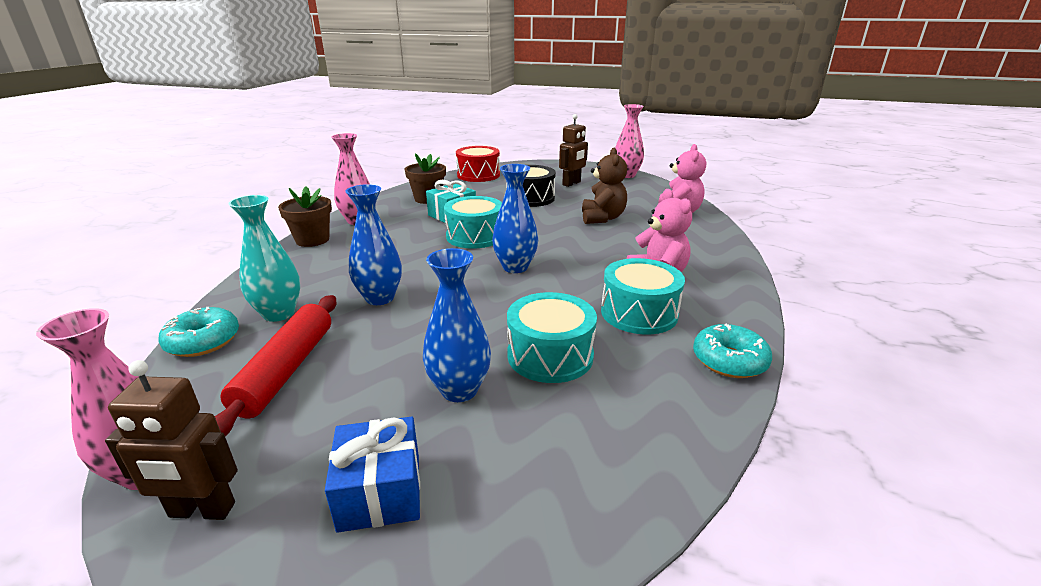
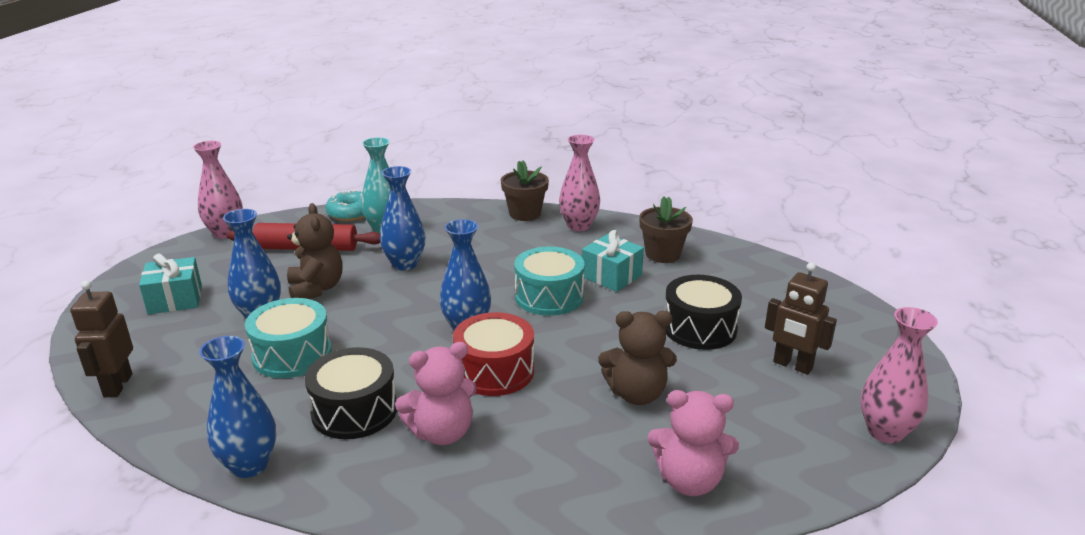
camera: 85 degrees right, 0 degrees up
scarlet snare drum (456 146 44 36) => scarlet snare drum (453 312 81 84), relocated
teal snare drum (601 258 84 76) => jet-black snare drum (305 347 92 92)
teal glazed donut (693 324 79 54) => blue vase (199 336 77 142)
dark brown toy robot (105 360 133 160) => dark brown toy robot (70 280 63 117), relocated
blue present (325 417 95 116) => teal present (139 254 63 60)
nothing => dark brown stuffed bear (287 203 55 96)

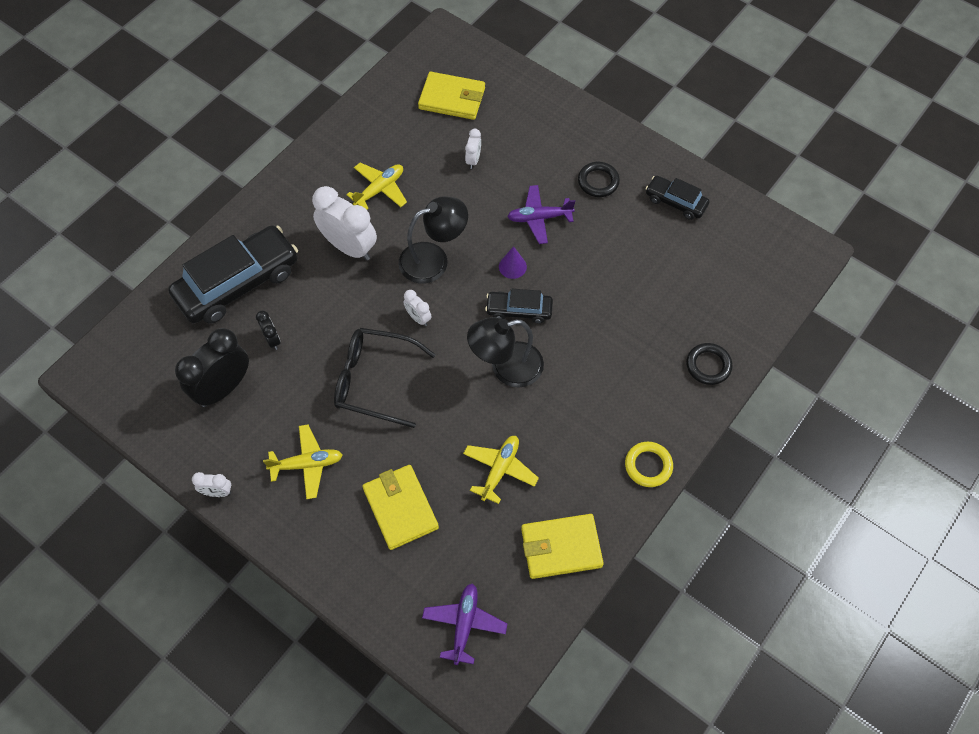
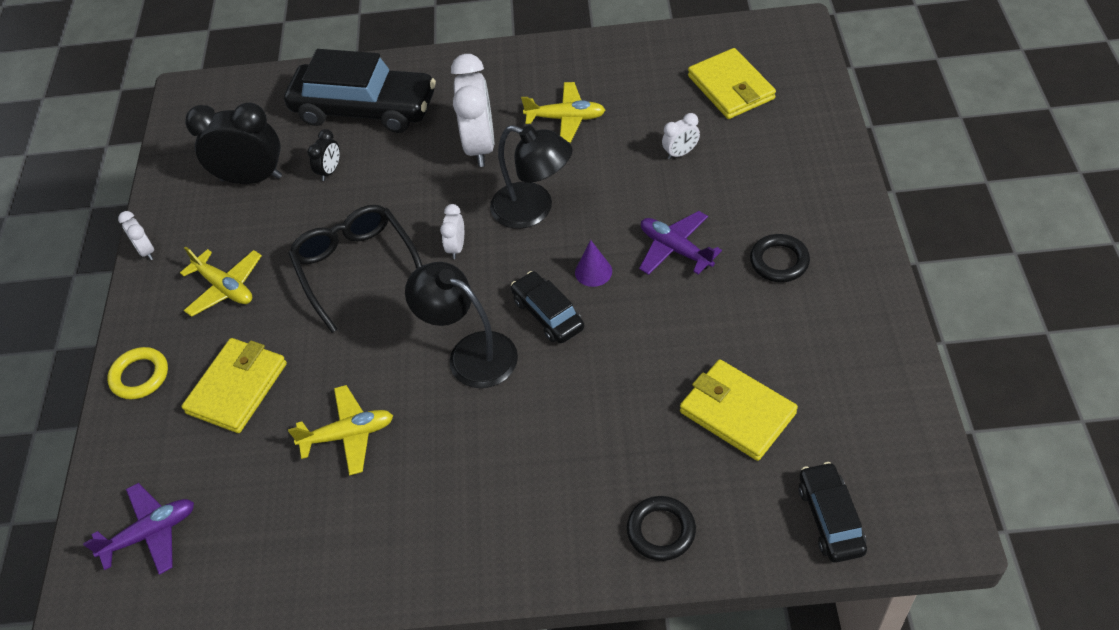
camera: 55 degrees right, 10 degrees down
jet-black automobile (646 176 64 44) => jet-black automobile (799 462 68 101), relocated
yellow ring (625 442 48 45) => yellow ring (107 347 61 52), relocated
yellow card wallet (521 514 83 65) => yellow card wallet (680 359 118 102), relocated

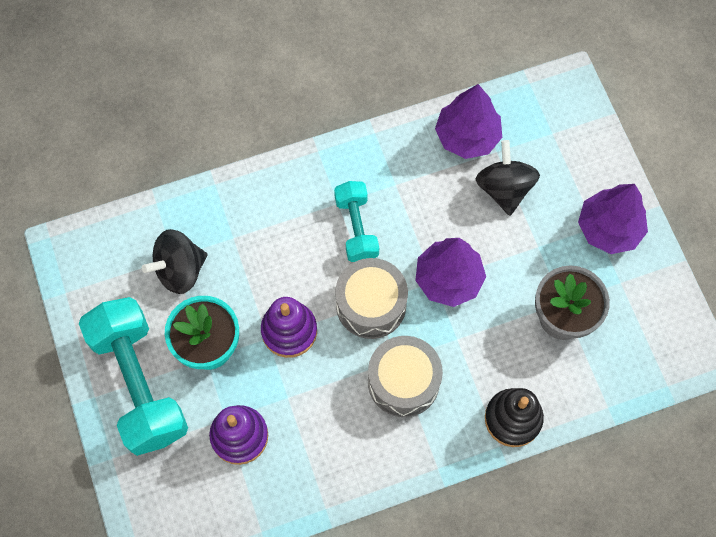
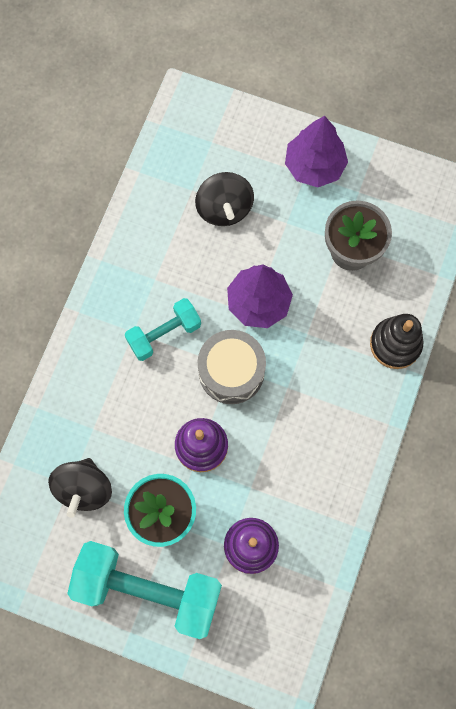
camera: 50 degrees left, 5 degrees up
royal purple toy tree (435 84 67 75) => nothing
jet-black spinning top (476 140 64 76) => jet-black spinning top (195 172 59 54), 135 degrees counterclockwise
teal hand weight (334 181 45 81) => teal hand weight (125 298 76 63), 60 degrees counterclockwise
ash-grey snare drum (368 336 75 81) => nothing

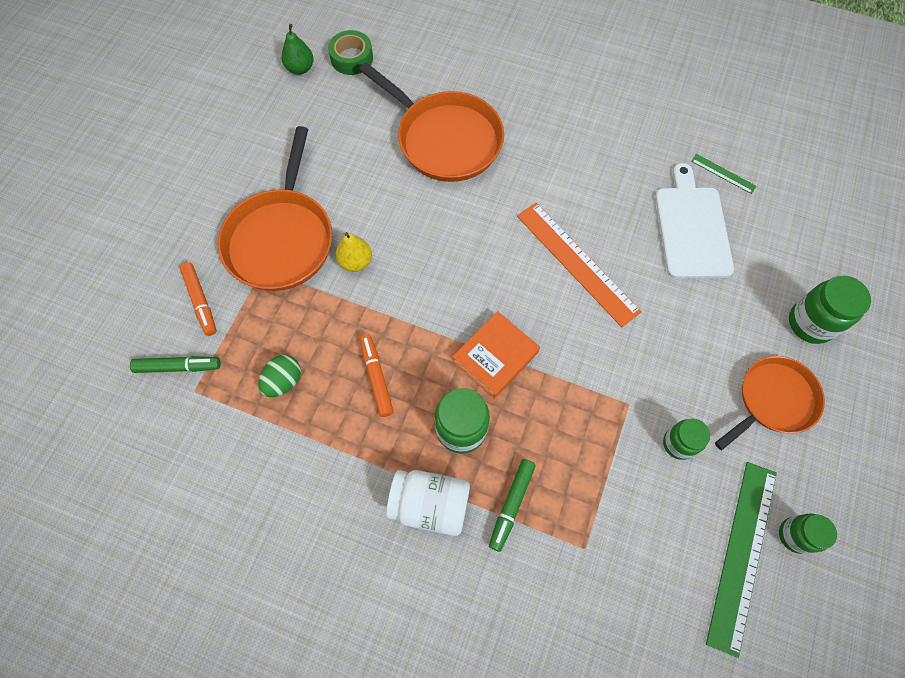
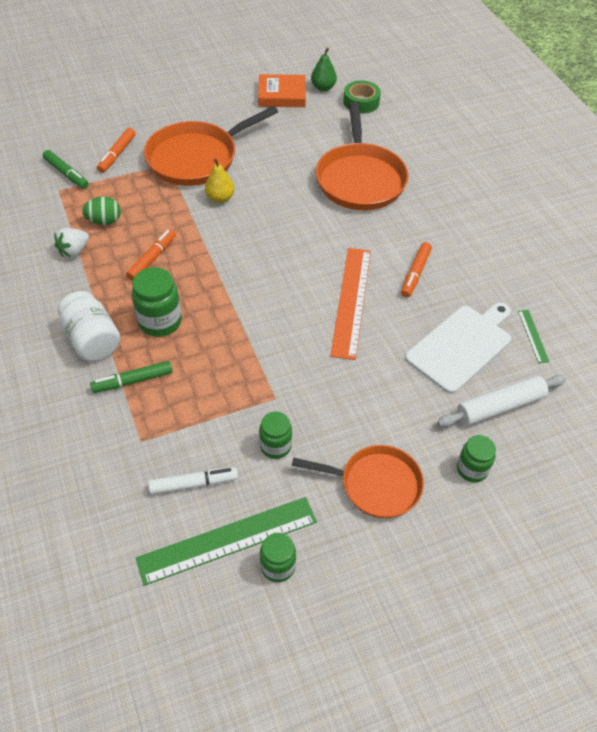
camera: 45 degrees right, 15 degrees down
leaf-green jar (789 275 82 69) => leaf-green jar (457 435 39 48), x0.65
orange hardback (452 311 88 88) => orange hardback (258 74 48 33), relocated
nothing => white berry (54 228 35 30)
nothing => orange felt pen (401 242 31 56)
nothing => white rolling pin (437 375 129 52)
nothing => white felt pen (148 467 90 28)

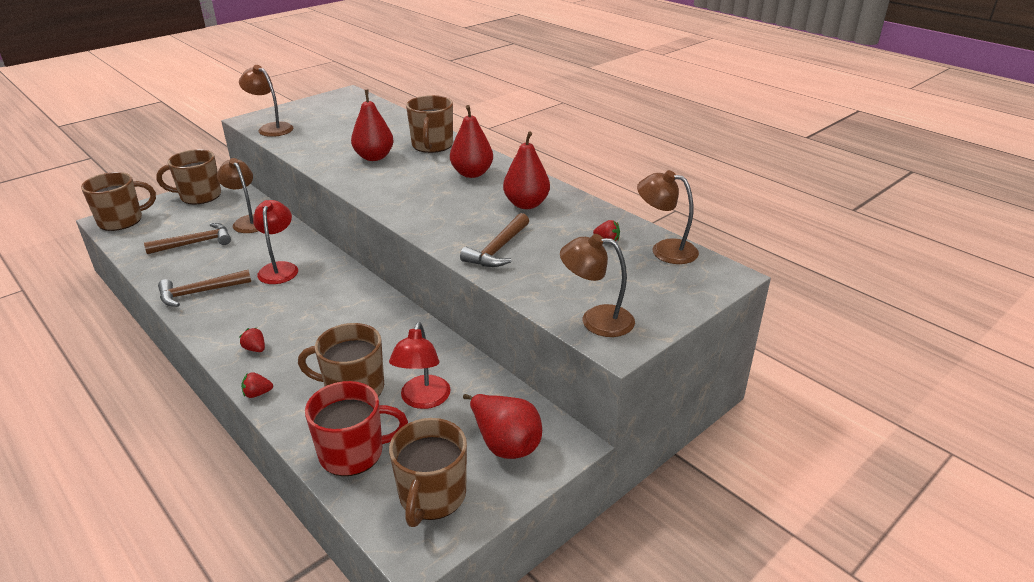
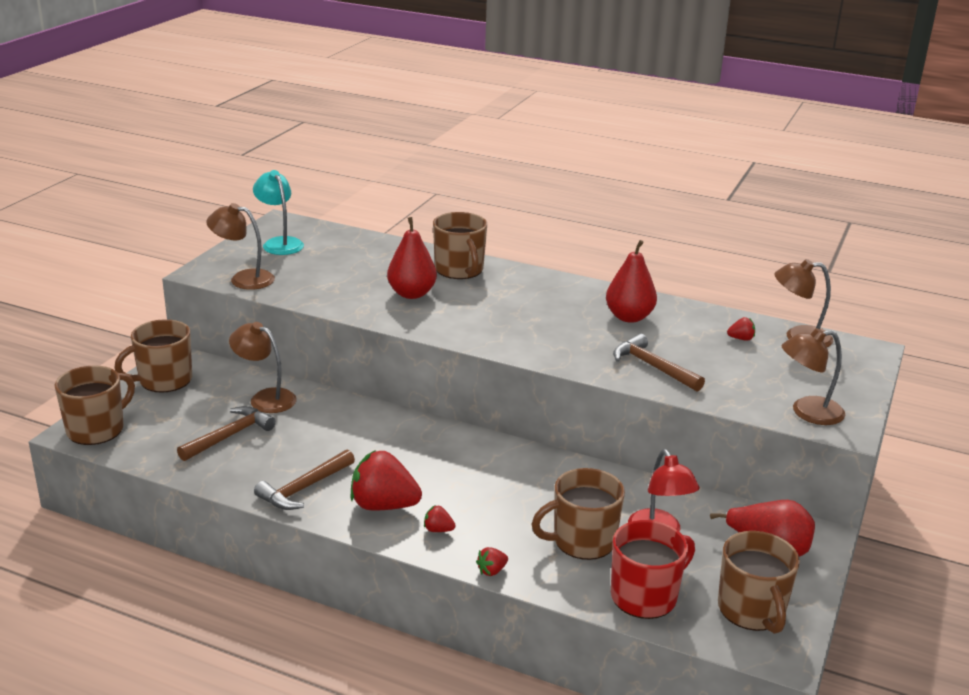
camera: 25 degrees left, 5 degrees down
scarlet toy pear (450 105 43 73) => nothing
scarlet lamp (253 200 45 84) => nothing
dark brown carpenter's hammer (460 213 69 54) => dark brown carpenter's hammer (613 334 92 58), 135 degrees clockwise
nothing => teal lamp (253 170 51 85)
nothing => scarlet berry (351 450 71 60)

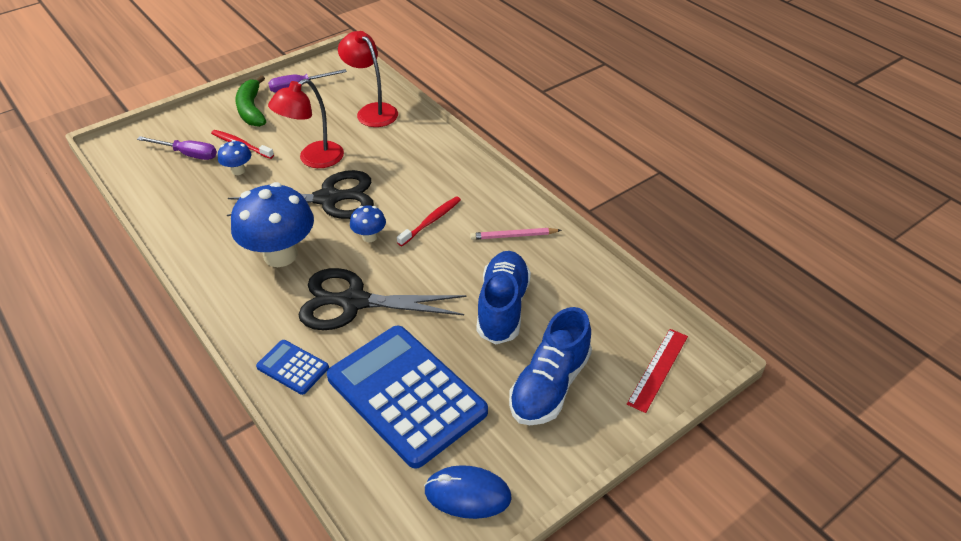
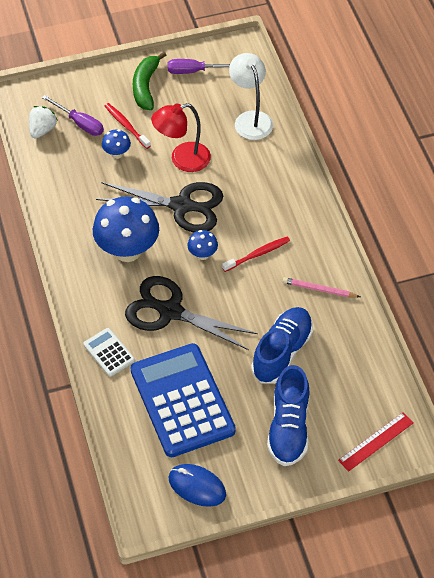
camera: 20 degrees right, 10 degrees up
scarlet lamp (338 31 60 96) => white lamp (229 53 44 87)
blue lace-up shoe (509 307 83 118) => blue lace-up shoe (267 365 42 101), 45 degrees counterclockwise
blue adding machine (256 340 73 55) => white adding machine (83 328 52 49)
nothing => white berry (29 106 28 33)

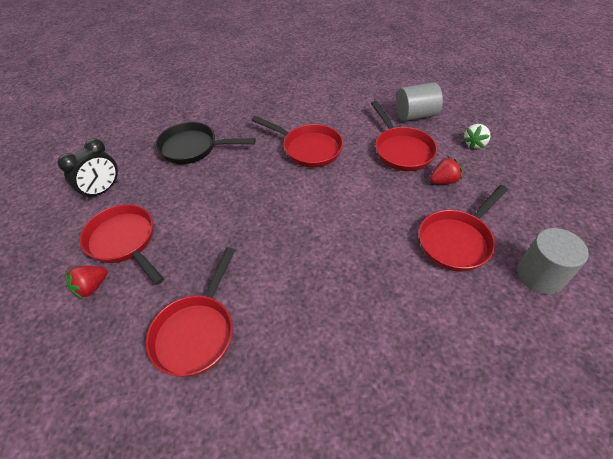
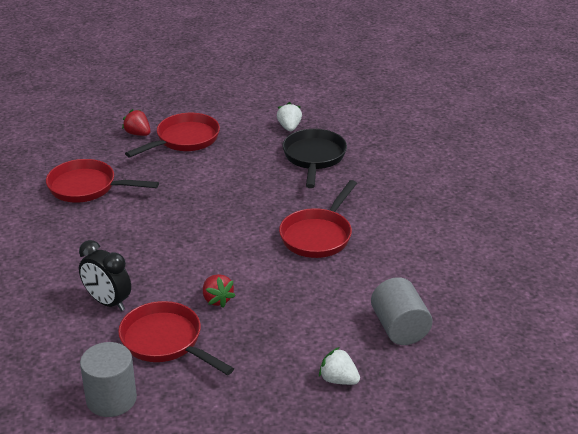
camera: 85 degrees right, 15 degrees down
scarlet pan (371 101 66 70) => nothing
jet-black bedside clock (57 138 61 63) => jet-black bedside clock (79 240 52 71), relocated
scarlet berry (430 156 32 28) => scarlet berry (203 274 33 33), relocated
nothing => white berry (277 102 25 29)

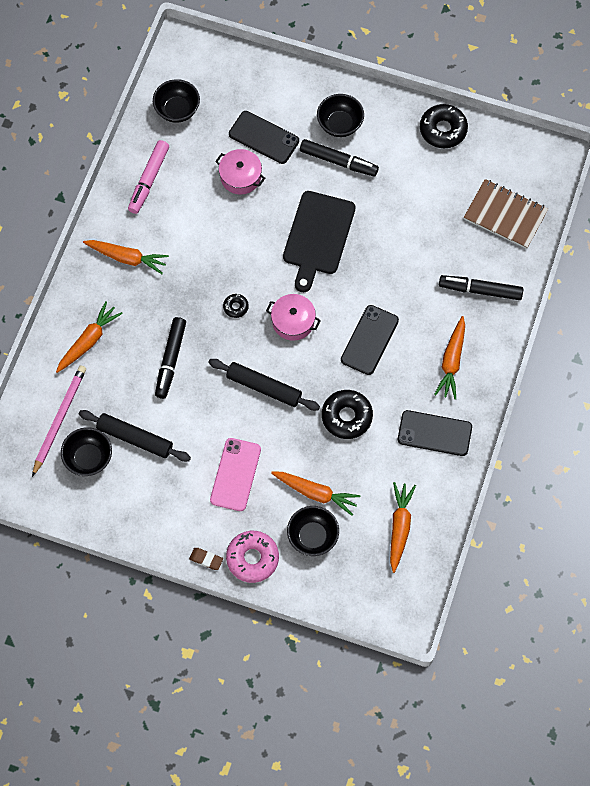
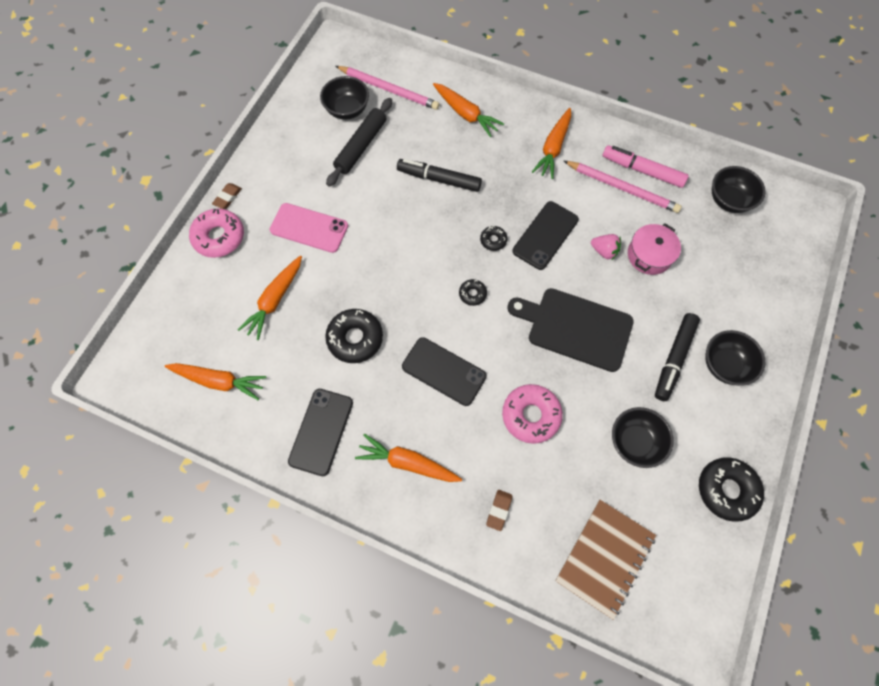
camera: 95 degrees right, 0 degrees up
jet-black phone (229 111 70 53) => jet-black phone (512 201 67 69), relocated
jet-black felt pen (439 275 84 25) => dark brown pencil eraser (486 490 26 41)
rosy cooking pot (266 294 55 47) => jet-black glazed donut (459 279 28 27)
jet-black rolling pin (208 359 112 52) => nothing
jet-black serving bowl (287 506 52 50) => jet-black serving bowl (612 407 62 61), relocated
nothing => rosy wooden pencil (564 161 118 52)
nothing => rosy berry (591 234 30 26)
nothing => rosy glazed donut (502 384 61 60)

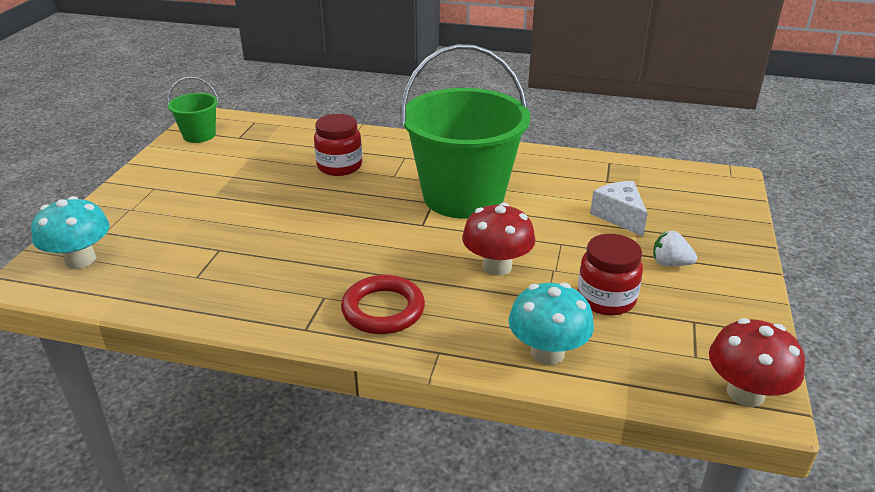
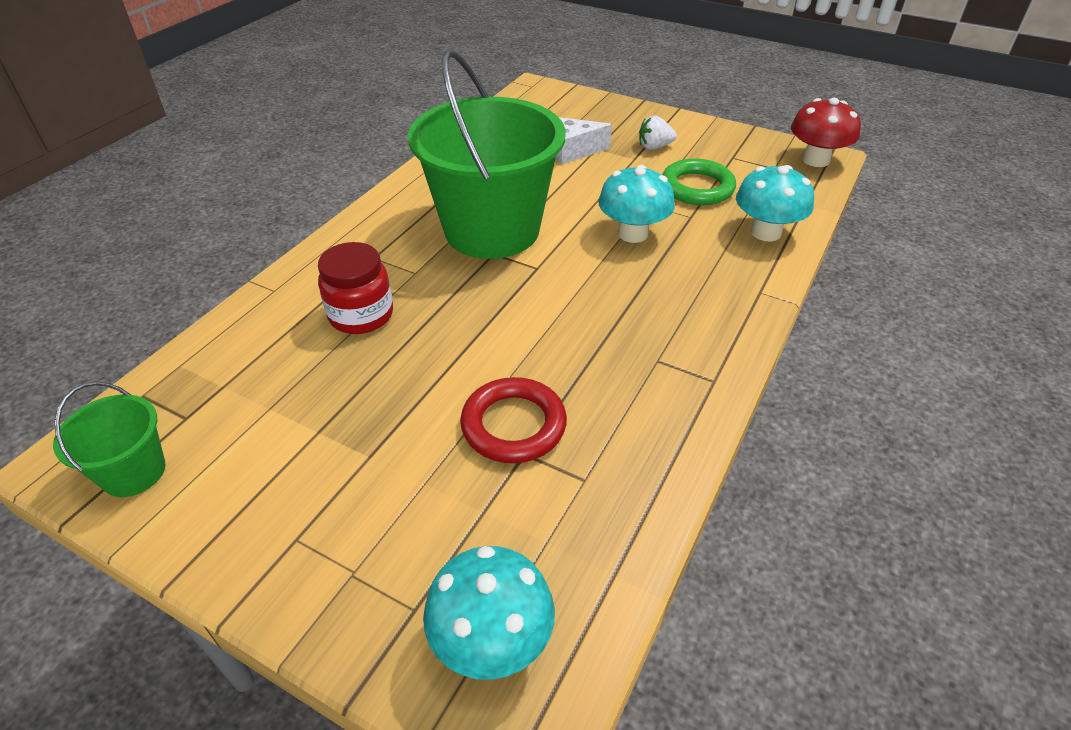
camera: 75 degrees left, 10 degrees up
scarlet mushroom (462 203 74 73) => teal mushroom (598 165 77 78)
white berry (653 231 44 36) => white berry (639 115 38 35), 45 degrees clockwise
scarlet jar (577 234 66 81) => leaf-green ring (662 159 74 46)
scarlet ring (341 275 84 59) => scarlet ring (460 377 107 86), relocated

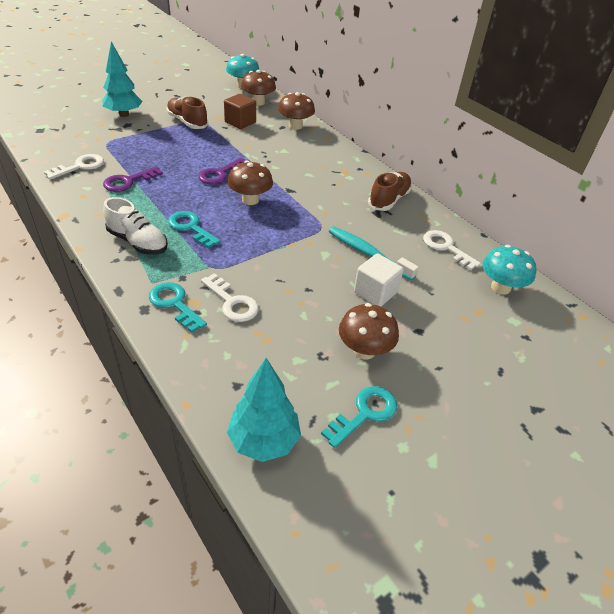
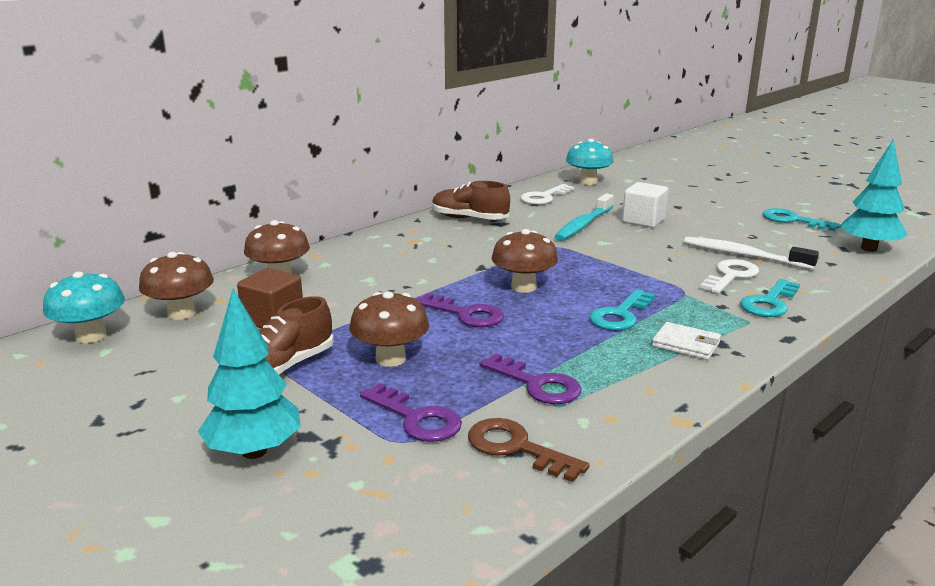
camera: 95 degrees left, 20 degrees down
white latchkey (44 154 60 26) => dark brown latchkey (468 418 122 64)
white lace-up shoe (103 197 65 58) => white card wallet (652 322 69 38)
dark brown mushroom (339 303 60 56) => dark brown mushroom (349 291 80 76), relocated
nothing => white tooth brush (684 237 135 33)
nothing => royal purple latchkey (360 383 102 59)

